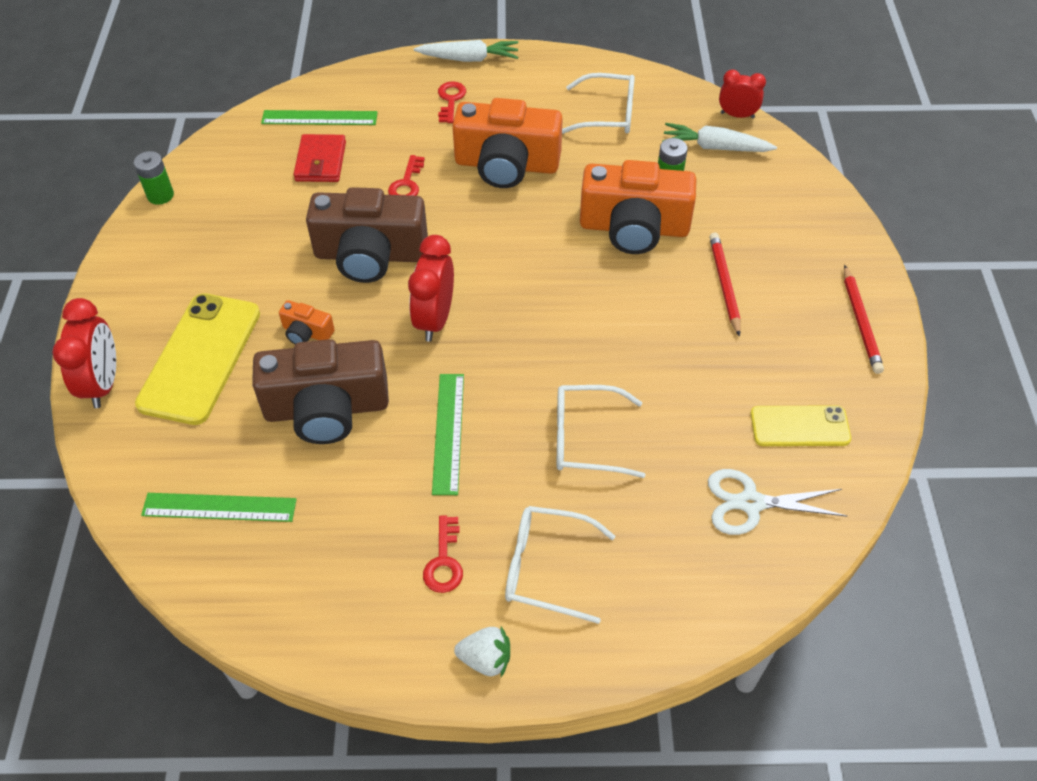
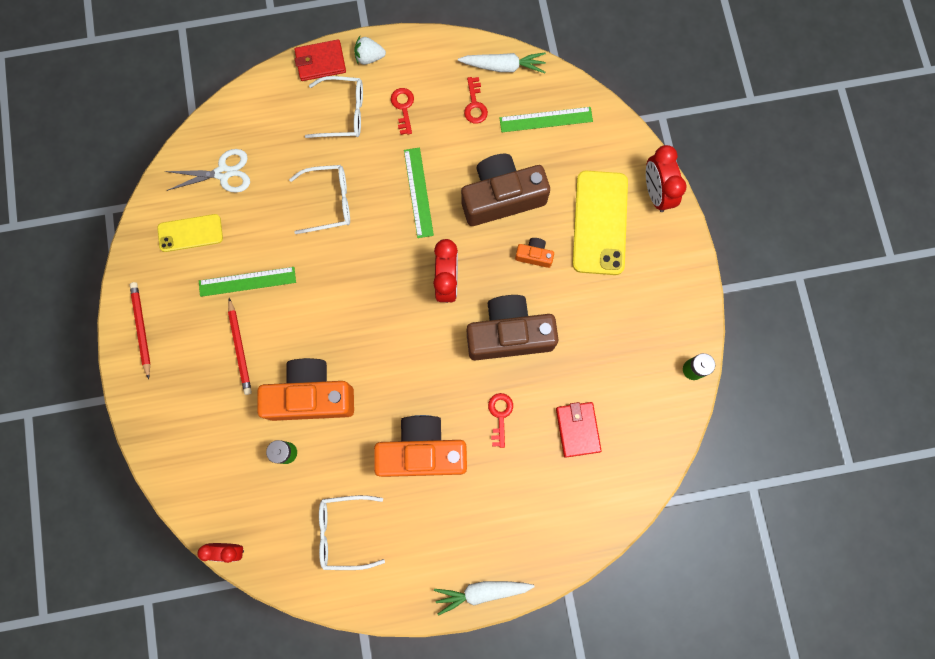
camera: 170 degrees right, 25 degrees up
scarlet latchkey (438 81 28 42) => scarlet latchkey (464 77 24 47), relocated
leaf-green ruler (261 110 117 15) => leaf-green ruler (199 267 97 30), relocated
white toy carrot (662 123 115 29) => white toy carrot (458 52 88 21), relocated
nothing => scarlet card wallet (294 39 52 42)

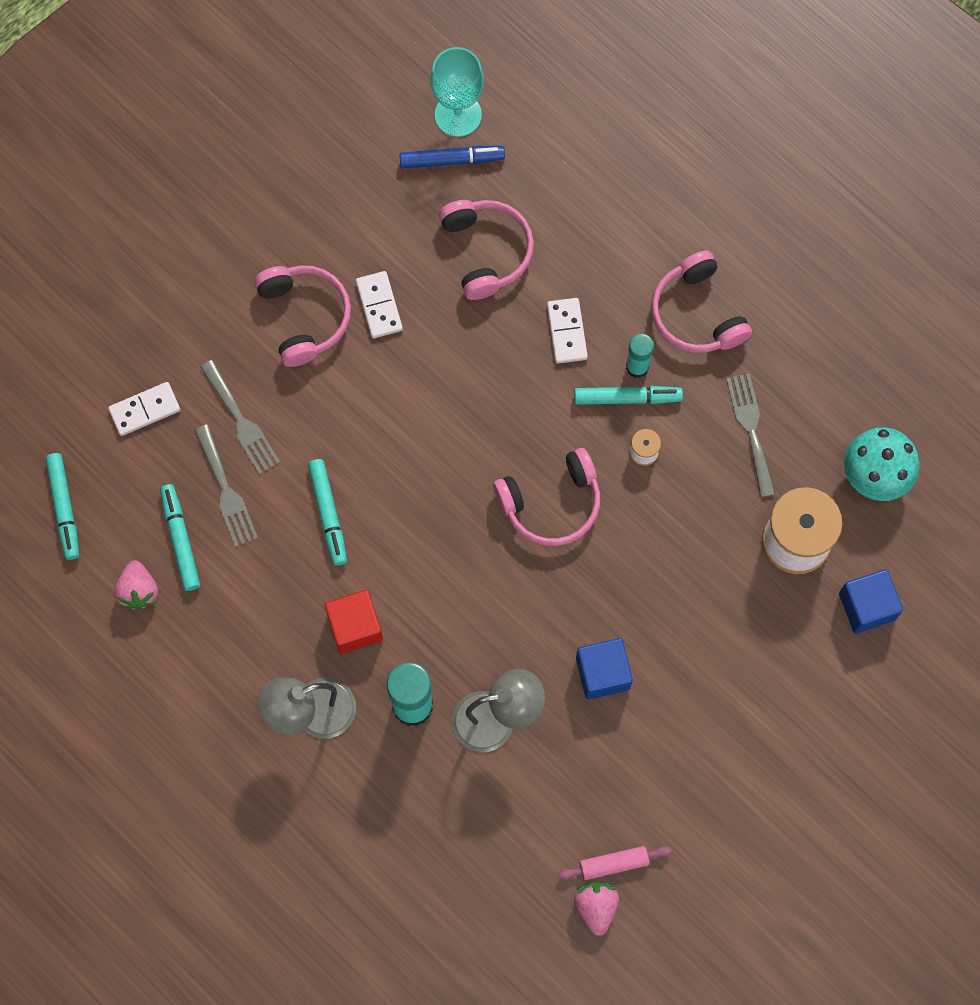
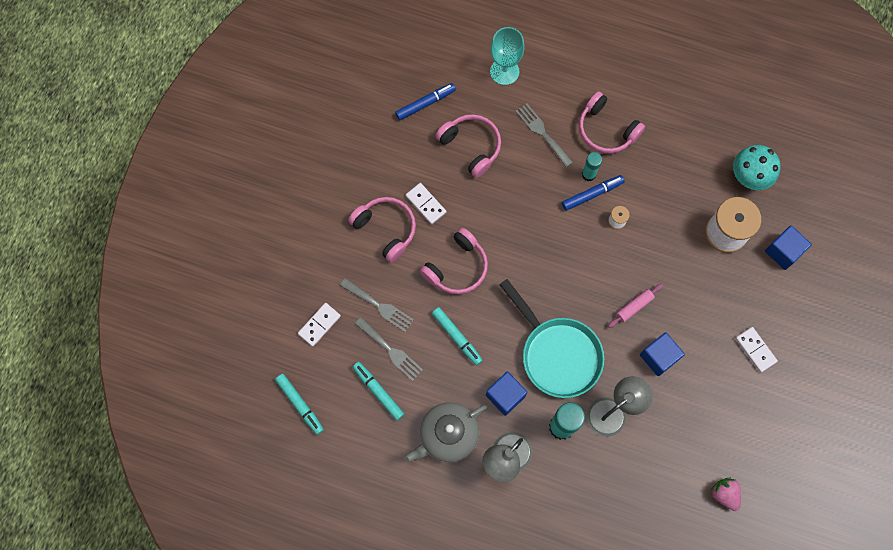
camera: 25 degrees left, 0 degrees up
teal goblet (430 47 54 90) => teal goblet (490 27 35 58), relocated
white domino piece (547 298 41 65) => white domino piece (735 327 43 46), relocated
ash-grey dinner fork (726 374 49 123) => ash-grey dinner fork (515 103 58 64), relocated
teal felt pen (574 386 109 19) => blue felt pen (562 175 63 36)
rosy headset (493 448 107 98) => rosy headset (420 228 68 66), relocated
rosy berry (114 560 44 50) => nothing
scarlet cube (325 590 58 64) => blue cube (486 372 41 44)
rosy rolling pin (558 846 113 34) => rosy rolling pin (608 284 55 44), relocated
nothing => teal pan (499 279 105 119)
nothing => ash-grey tea pot (404 402 84 60)

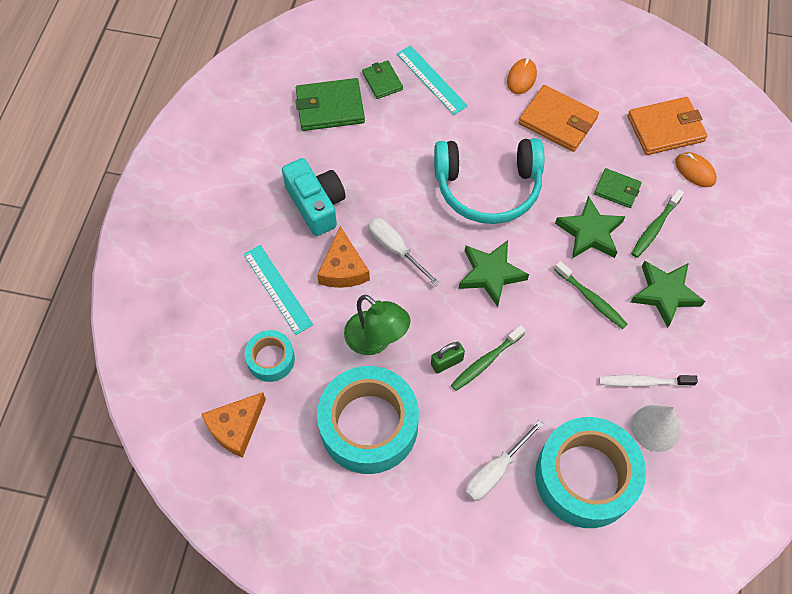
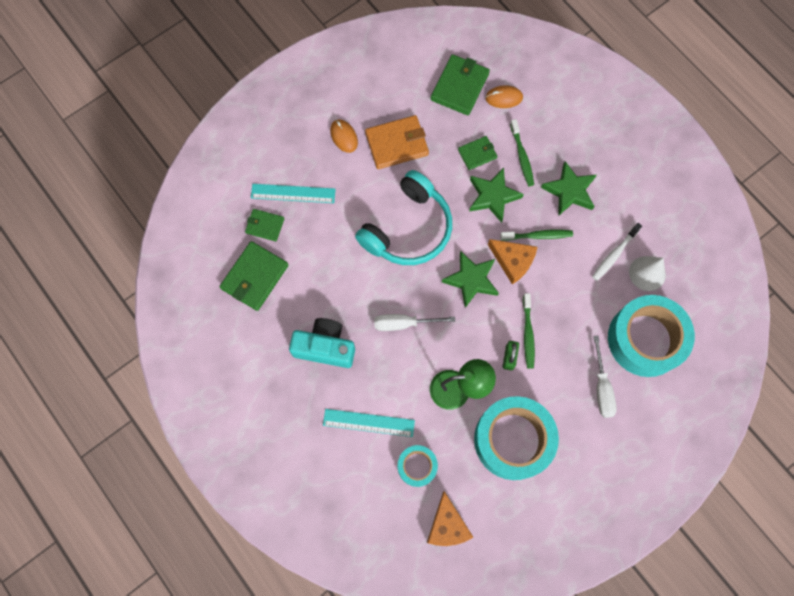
camera: 50 degrees left, 10 degrees up
orange card wallet (627 97 81 58) => leaf-green card wallet (430 54 60 61)
orange piece of cheese (317 226 53 62) => orange piece of cheese (488 239 49 45), relocated

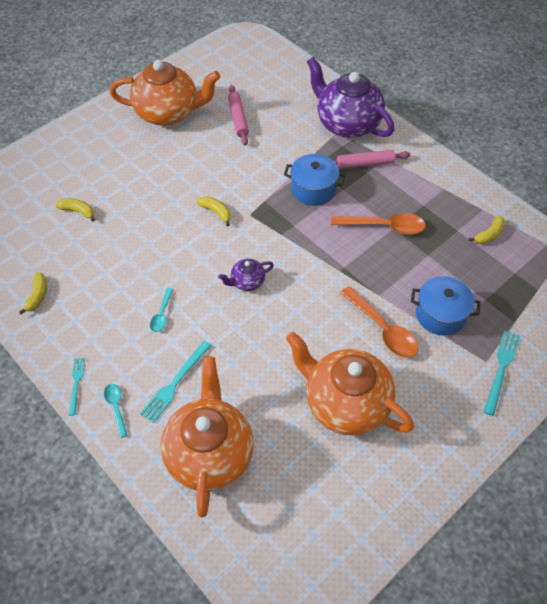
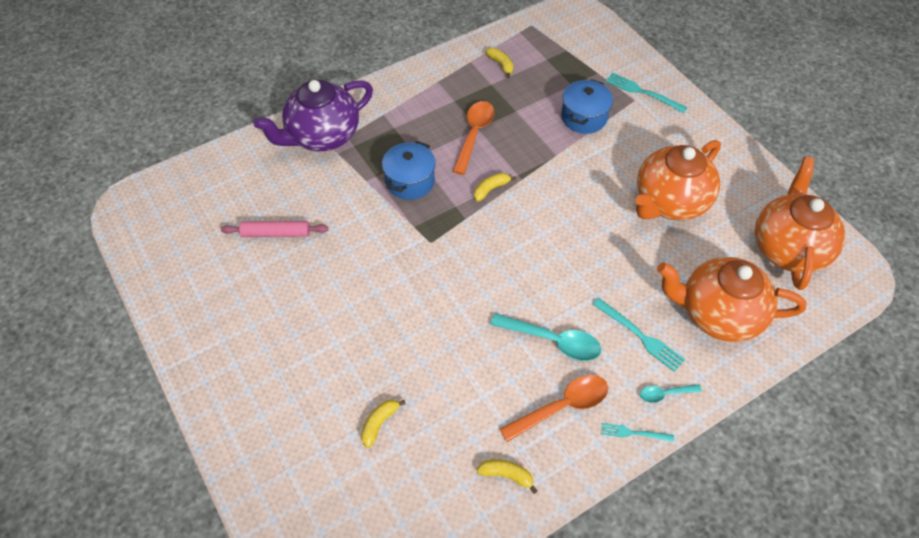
camera: 80 degrees left, 0 degrees up
orange tea pot (109 60 111 66) => orange tea pot (755 157 90 133), relocated
rosy rolling pin (334 150 76 19) => nothing
yellow toy banana (197 196 34 30) => yellow toy banana (474 173 42 29), relocated
royal purple tea pot (218 259 56 32) => nothing
orange spoon (340 286 79 72) => orange spoon (500 375 108 67), relocated
teal spoon (150 288 23 44) => teal spoon (490 313 111 48), x1.86

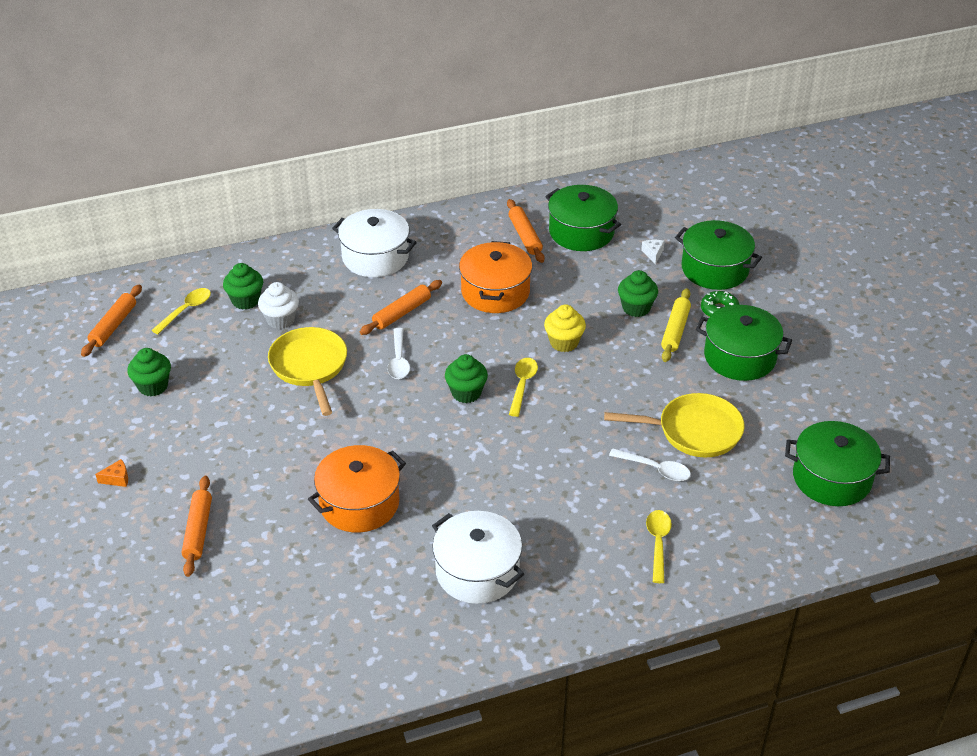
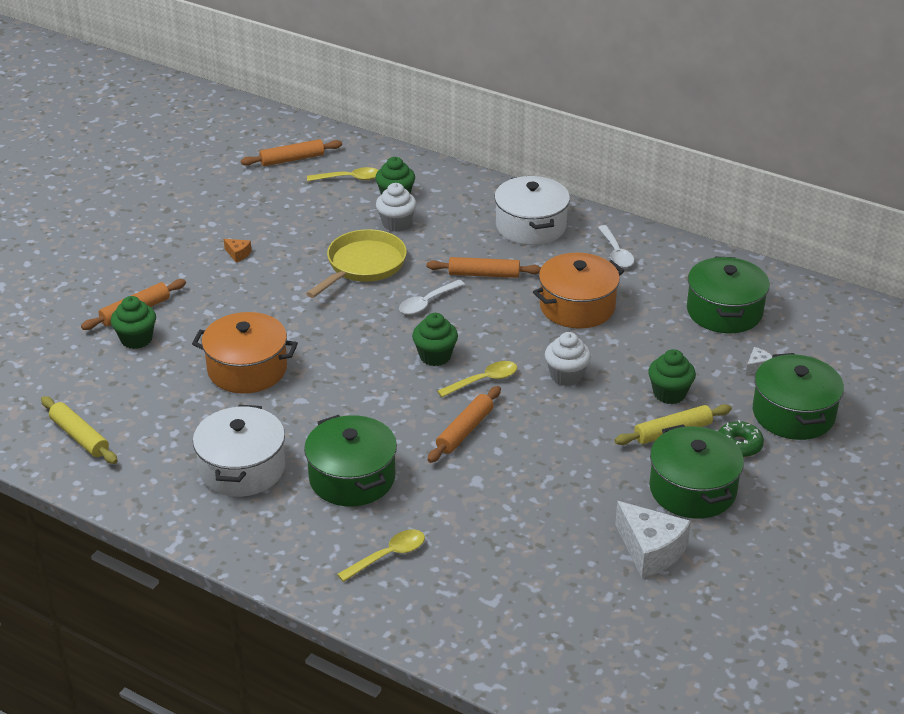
camera: 50 degrees right, 5 degrees down
orange rolling pin (507 199 38 64) => orange rolling pin (427 386 74 77), relocated
yellow cupcake (544 304 42 48) => white cupcake (545 332 46 54)
leaf-green cupcake (127 348 44 48) => leaf-green cupcake (111 296 45 53), relocated
yellow pan (604 393 140 64) => nothing
leaf-green cooking pot (785 421 105 85) => leaf-green cooking pot (304 415 93 91), relocated
white spoon (609 449 82 32) => white spoon (598 225 36 43), relocated
orange piece of cheese (95 459 33 28) => orange piece of cheese (224 239 28 24), relocated
nothing => yellow rolling pin (41 396 77 68)
nothing => white piece of cheese (615 501 76 77)

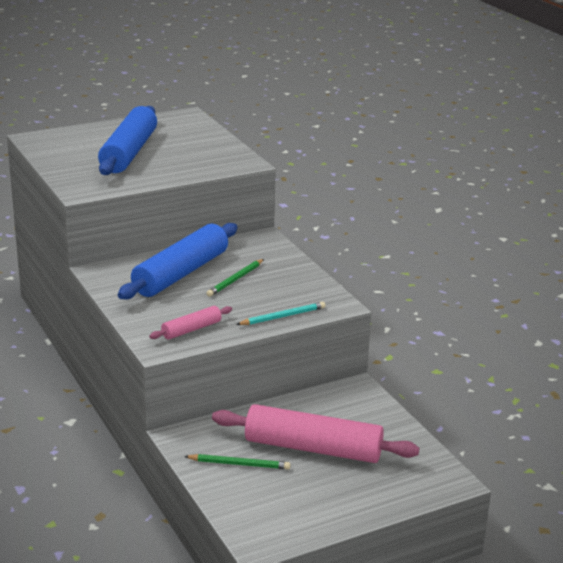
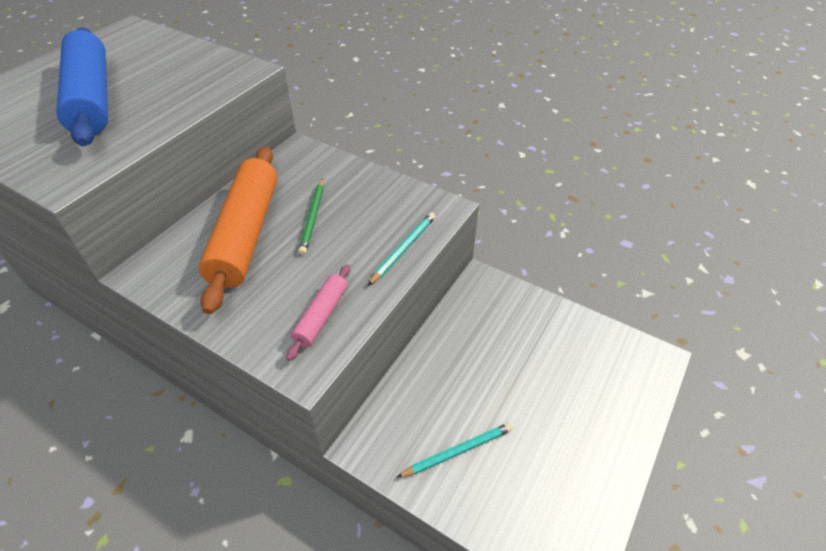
camera: 30 degrees left, 20 degrees up
blue rolling pin (118 223 120 77) => orange rolling pin (198 146 79 168)
rosy rolling pin (212 404 208 59) => nothing
leaf-green wooden pencil (184 454 106 16) => teal wooden pencil (396 423 117 55)

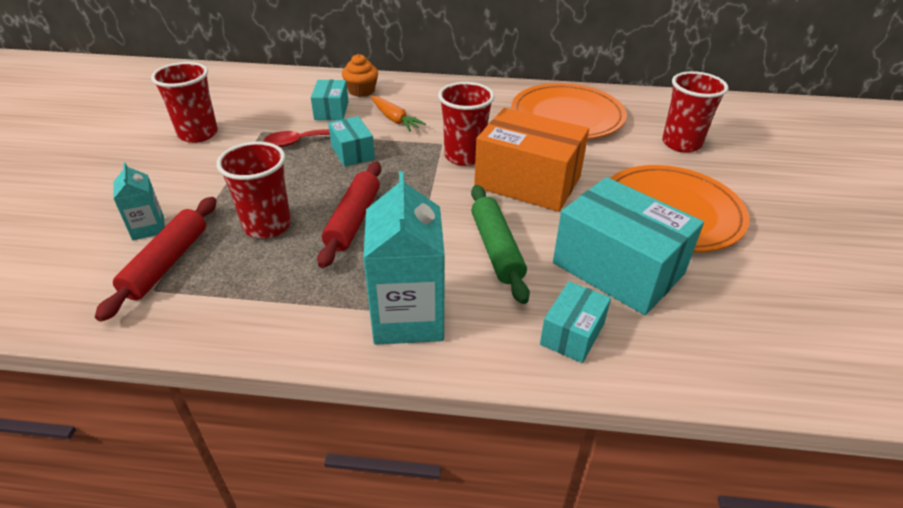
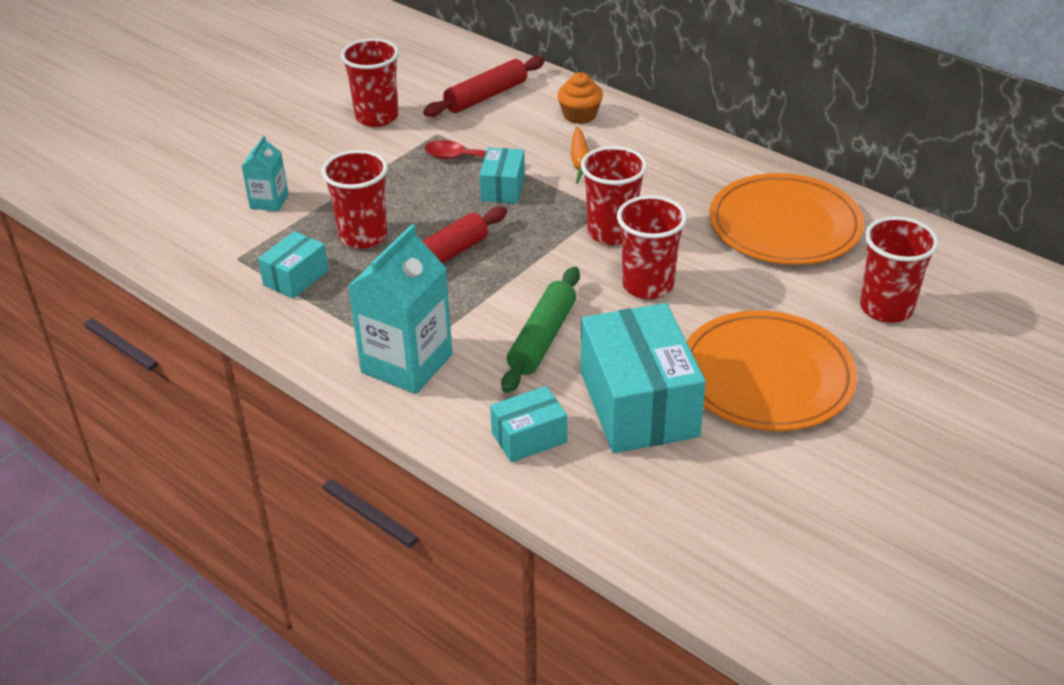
camera: 35 degrees right, 0 degrees up
teal box (311 80 37 40) => teal box (258 231 71 68), relocated
orange box (474 108 115 104) => scarlet tumbler (617 195 70 104)
scarlet rolling pin (95 197 122 125) => scarlet rolling pin (423 56 122 61), relocated

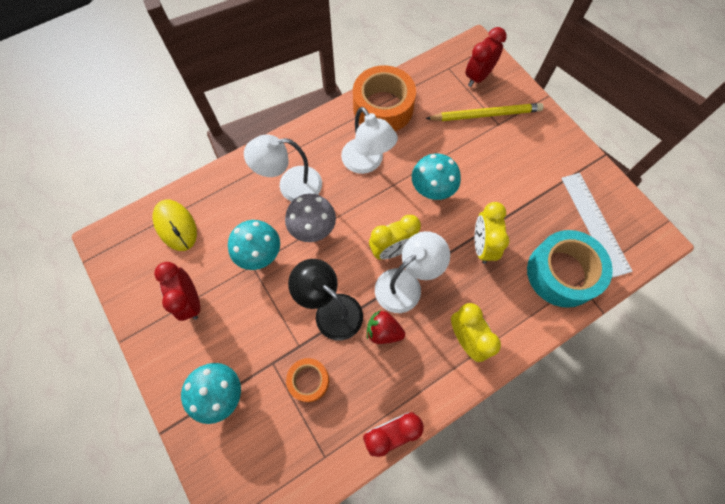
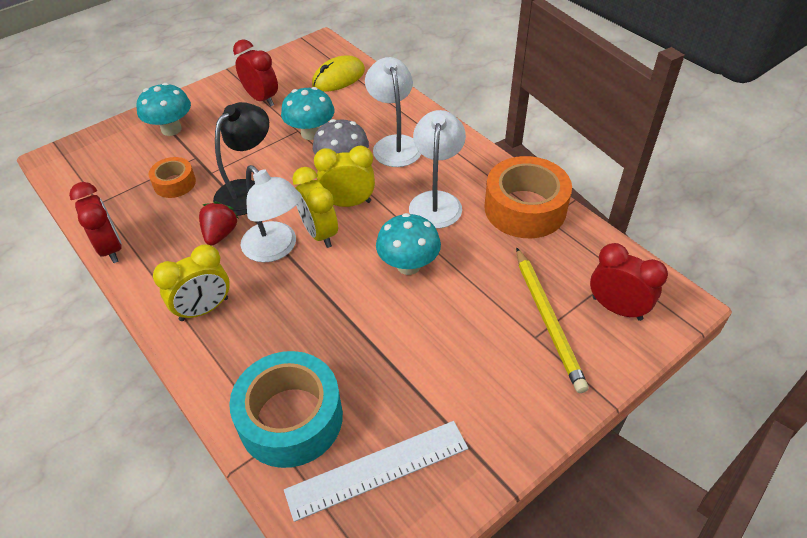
camera: 85 degrees right, 20 degrees down
white lamp (341 107 57 67) => white lamp (409 110 57 119), 135 degrees clockwise
yellow bedside clock (475 202 34 62) => yellow bedside clock (314 146 61 61), relocated
scarlet bedside clock (154 262 46 59) => scarlet bedside clock (233 39 45 68), 75 degrees clockwise

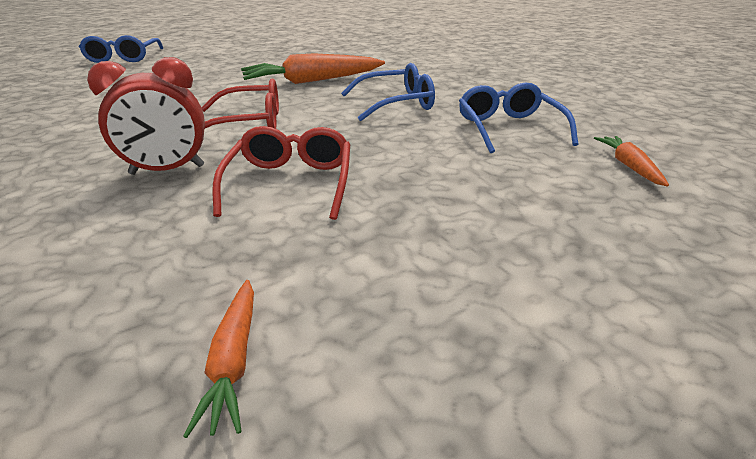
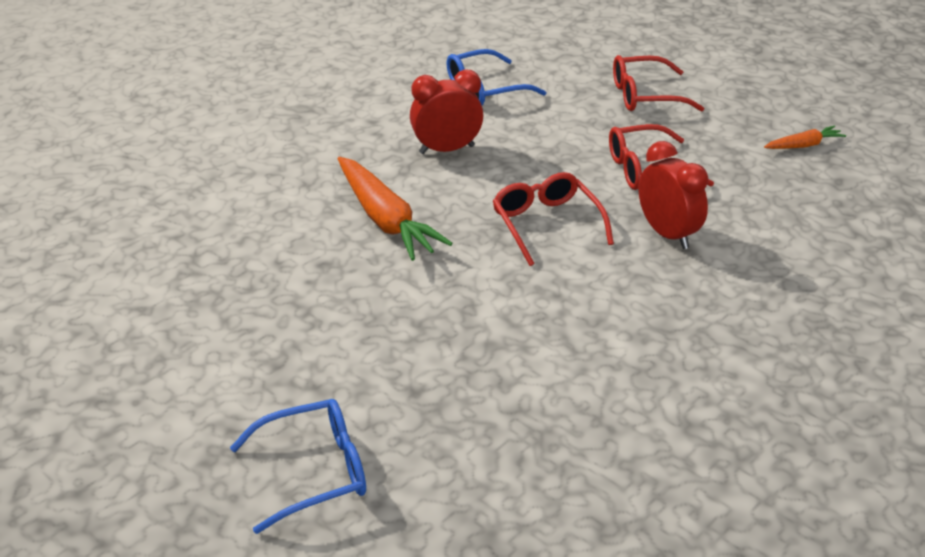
camera: 105 degrees left, 5 degrees up
blue eyeglasses (341 63 94 58) => scarlet bedside clock (410 70 74 84)
orange toy carrot (594 136 75 50) => nothing
nothing => scarlet eyeglasses (613 55 91 57)

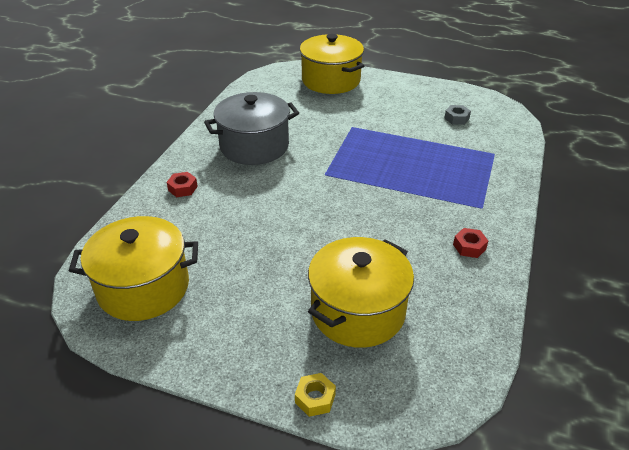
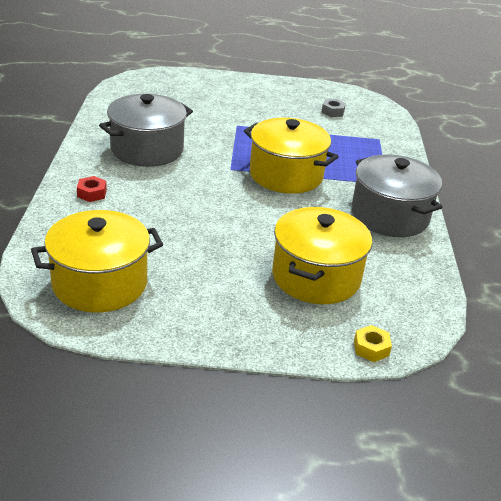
camera: 20 degrees left, 5 degrees down
yellow cooking pot (300 34 64 60) => yellow cooking pot (244 118 95 76), relocated
scarlet nut (453 228 35 30) => ash-grey cooking pot (351 154 92 83)
yellow nut (295 373 41 44) => yellow nut (354 325 38 37), relocated

